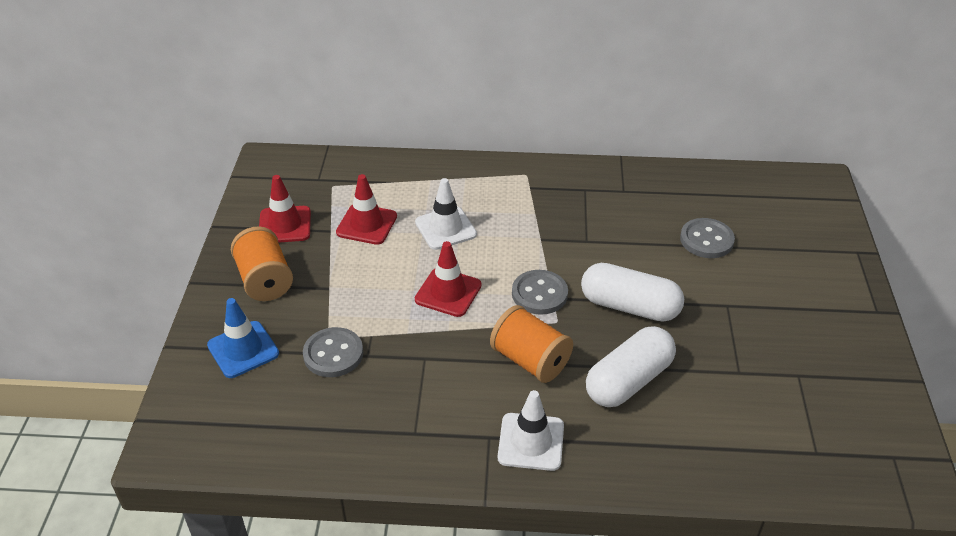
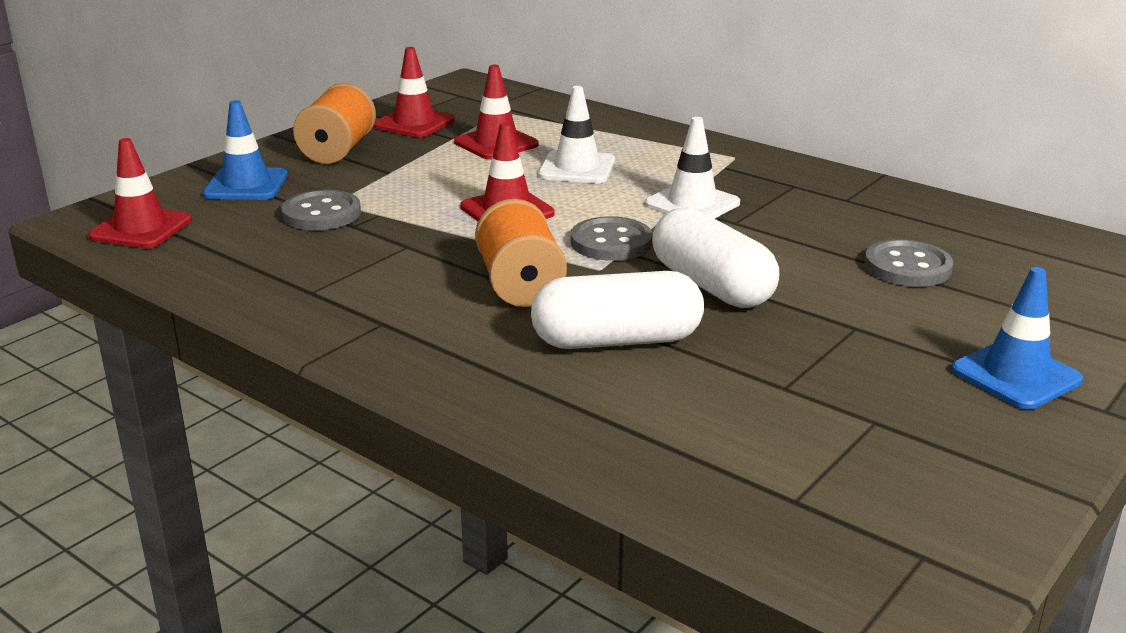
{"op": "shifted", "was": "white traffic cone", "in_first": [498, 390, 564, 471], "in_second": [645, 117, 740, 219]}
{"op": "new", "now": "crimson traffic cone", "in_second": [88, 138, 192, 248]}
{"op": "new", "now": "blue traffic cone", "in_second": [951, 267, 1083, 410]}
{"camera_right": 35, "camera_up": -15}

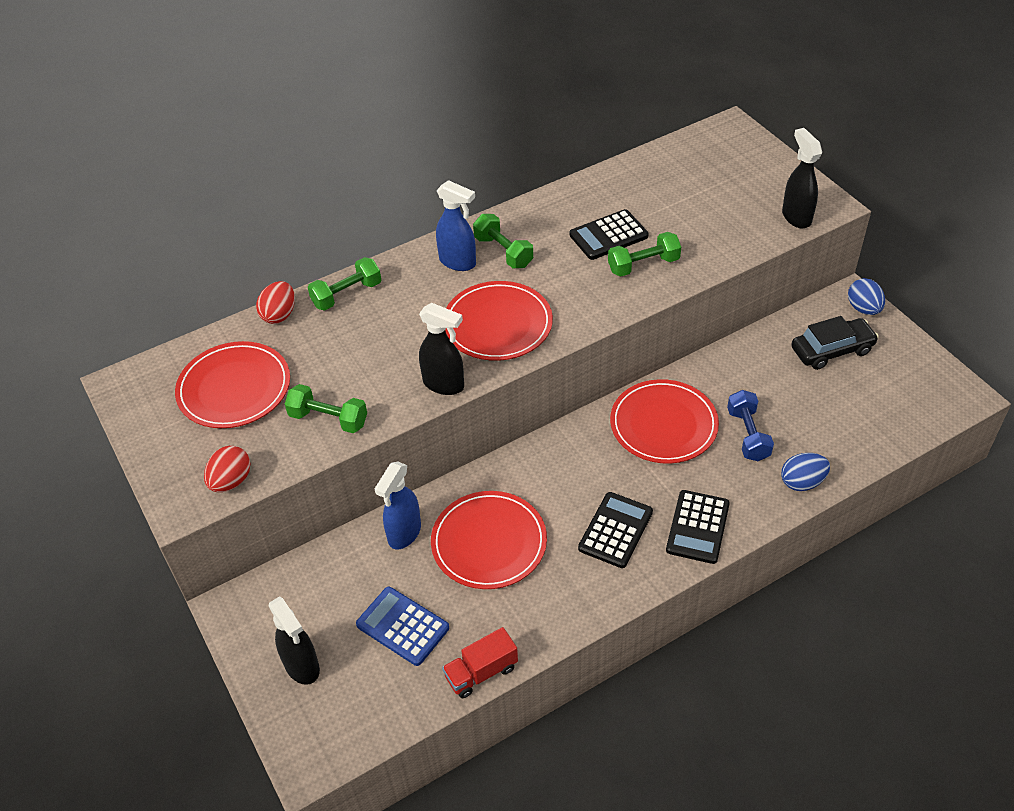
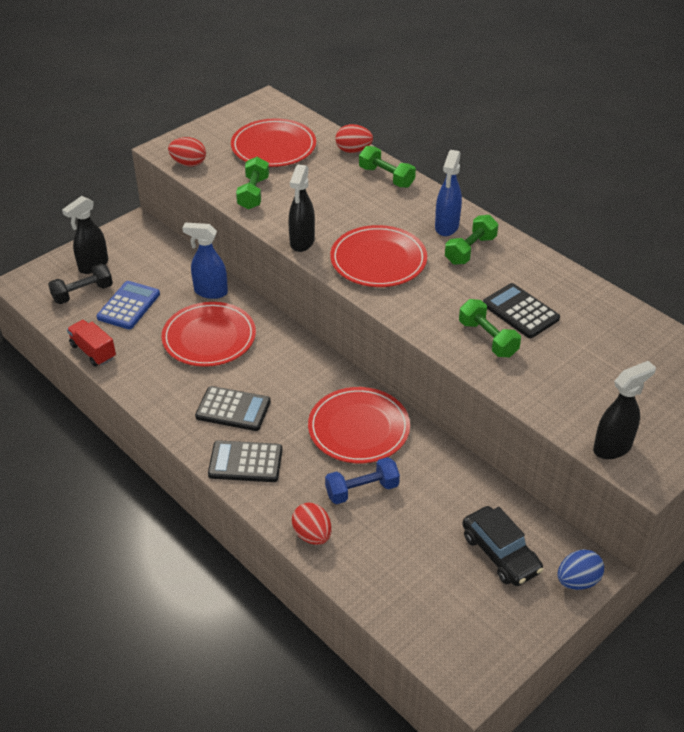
{"op": "repainted", "was": "blue egg", "now": "crimson egg", "in_first": [781, 453, 830, 491], "in_second": [292, 502, 332, 545]}
{"op": "new", "now": "ebony free weight", "in_second": [48, 264, 113, 304]}
{"camera_right": 75, "camera_up": -5}

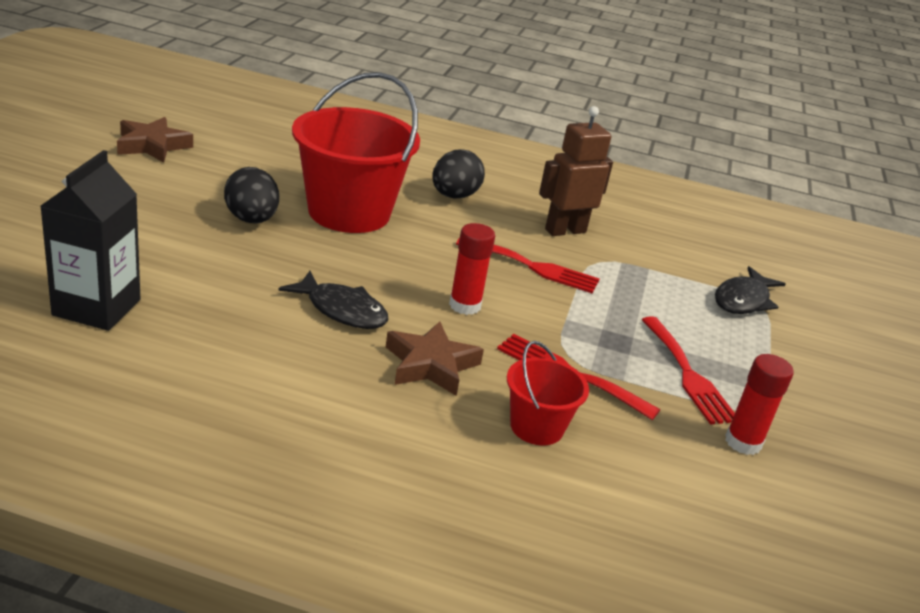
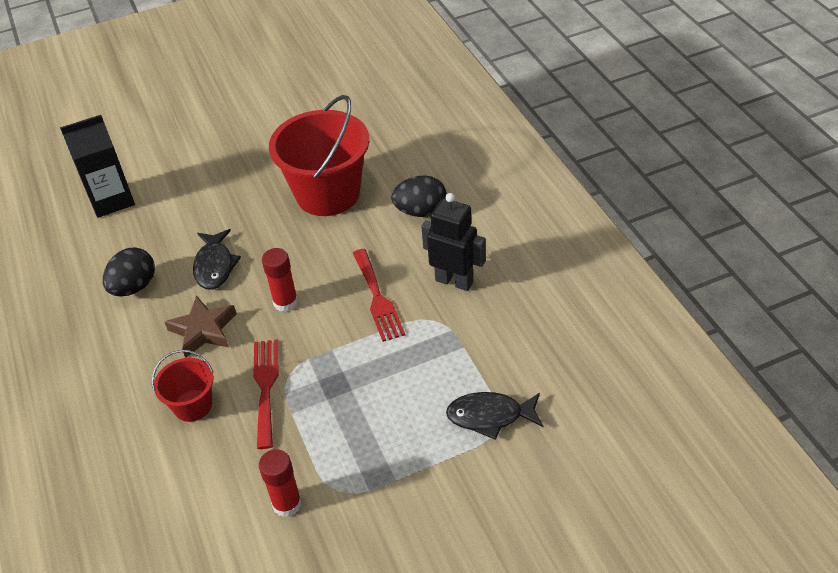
{"op": "repainted", "was": "russet toy robot", "now": "ebony toy robot", "in_first": [539, 106, 613, 236], "in_second": [421, 193, 486, 291]}
{"op": "gone", "was": "russet star", "in_first": [117, 117, 193, 163]}
{"op": "shifted", "was": "ebony egg", "in_first": [224, 167, 279, 224], "in_second": [103, 247, 155, 296]}
{"op": "gone", "was": "crimson table fork", "in_first": [642, 316, 735, 424]}
{"camera_right": 60, "camera_up": 15}

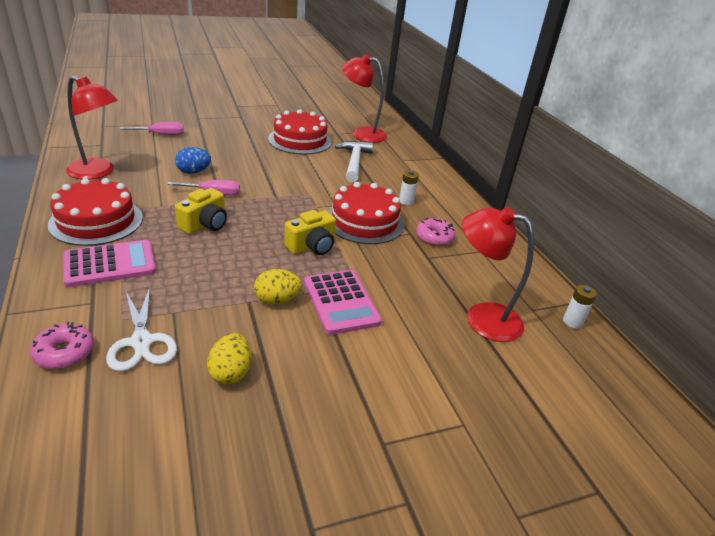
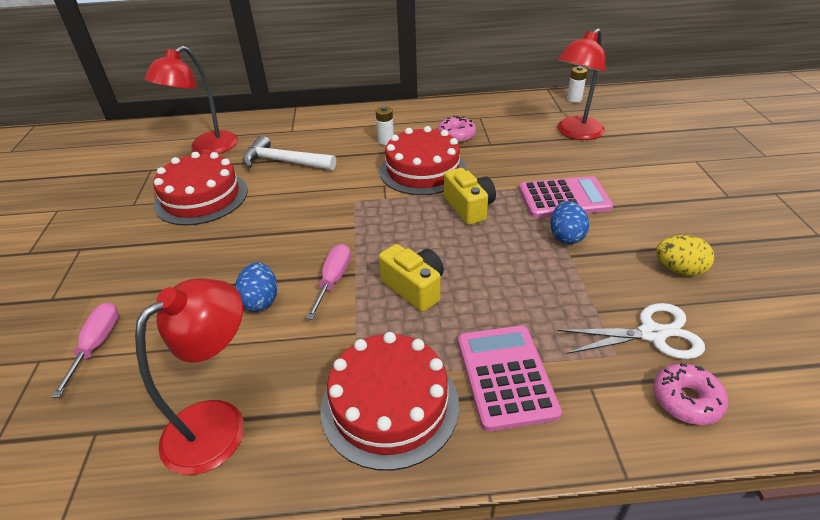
{"op": "repainted", "was": "golden egg", "now": "blue egg", "in_first": [254, 269, 302, 305], "in_second": [550, 201, 589, 244]}
{"camera_right": -70, "camera_up": 5}

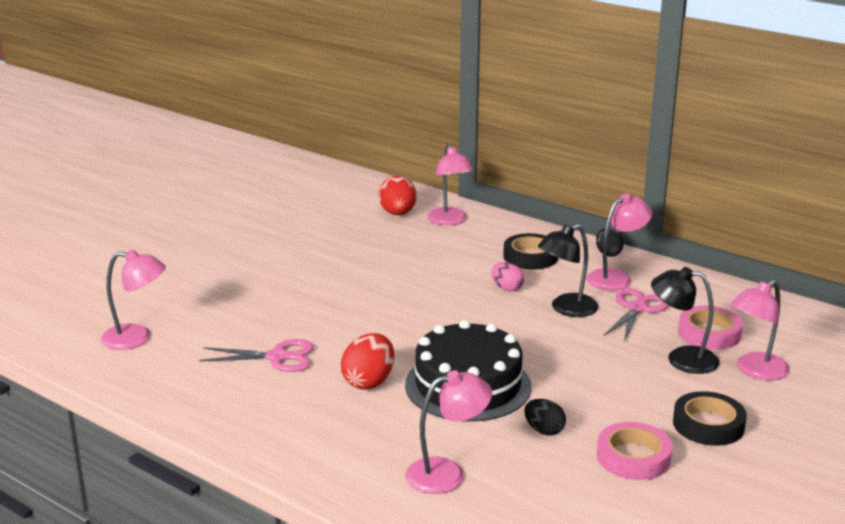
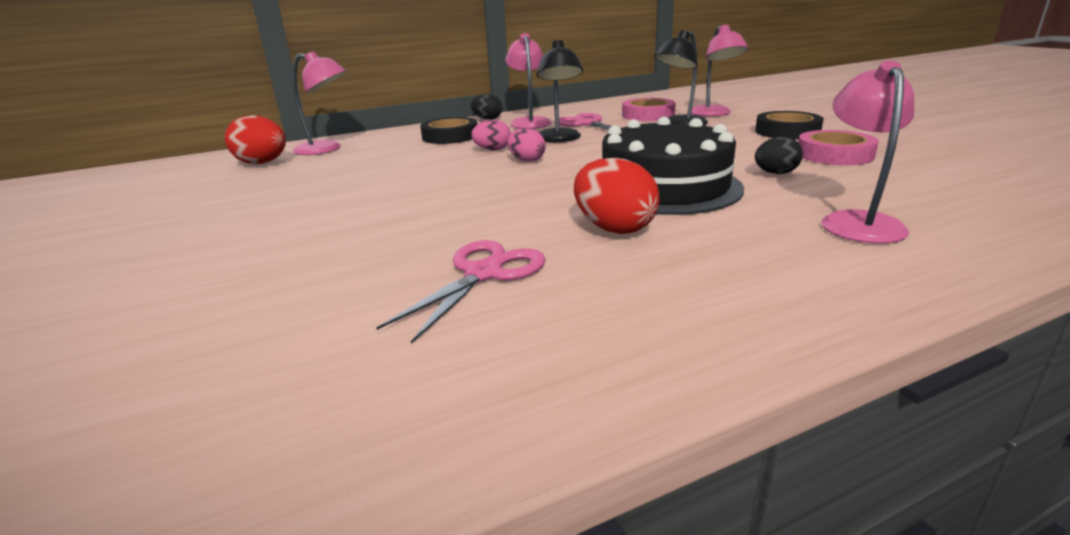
{"op": "gone", "was": "pink reading lamp", "in_first": [101, 249, 166, 350]}
{"op": "new", "now": "pink egg", "in_second": [507, 128, 546, 162]}
{"camera_right": -60, "camera_up": 0}

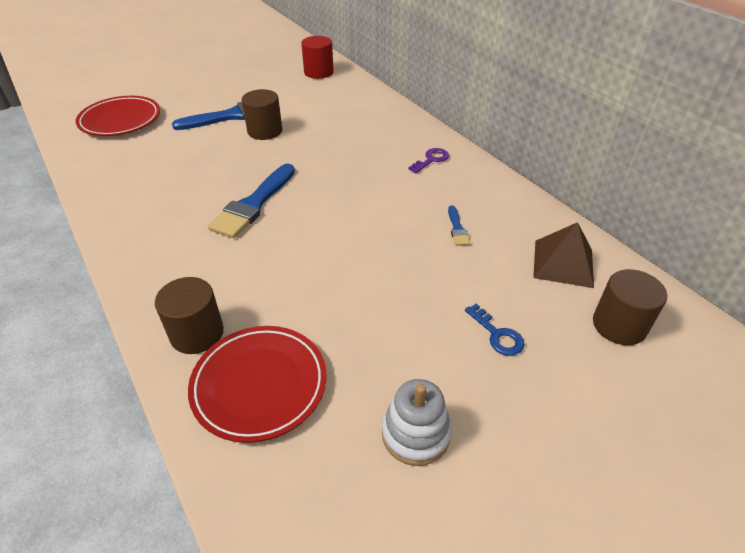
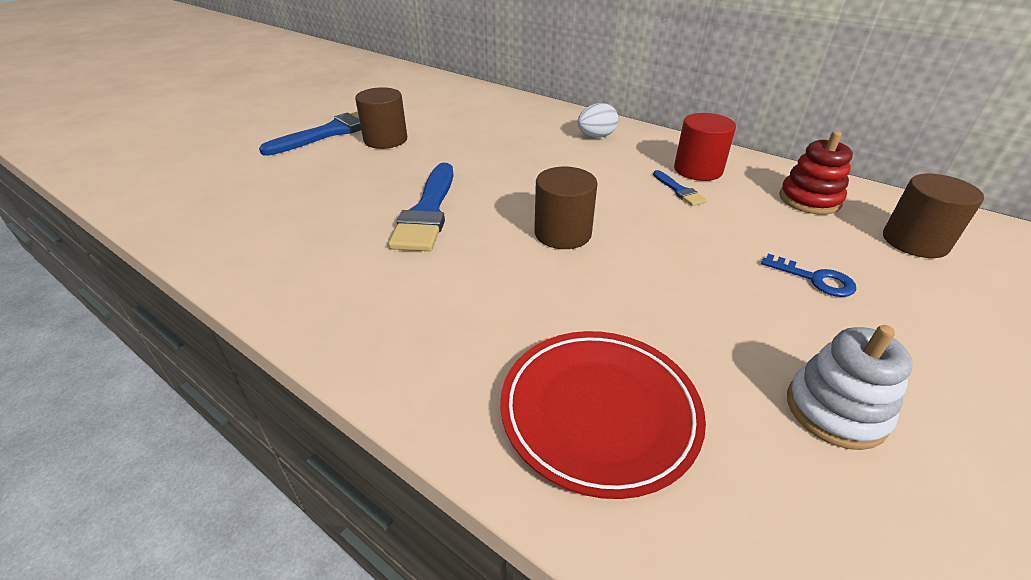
{"op": "shifted", "was": "crimson solid cylinder", "in_first": [301, 36, 334, 79], "in_second": [674, 113, 736, 181]}
{"op": "gone", "was": "crimson dinner plate", "in_first": [76, 96, 160, 136]}
{"op": "swapped", "was": "purple latchkey", "now": "white egg", "in_first": [408, 148, 449, 173], "in_second": [578, 103, 618, 138]}
{"op": "swapped", "was": "russet pyramid", "now": "crimson stacking toy", "in_first": [533, 222, 594, 288], "in_second": [779, 131, 853, 215]}
{"op": "shifted", "was": "russet solid cylinder", "in_first": [155, 277, 224, 354], "in_second": [534, 167, 598, 249]}
{"camera_right": -20, "camera_up": -5}

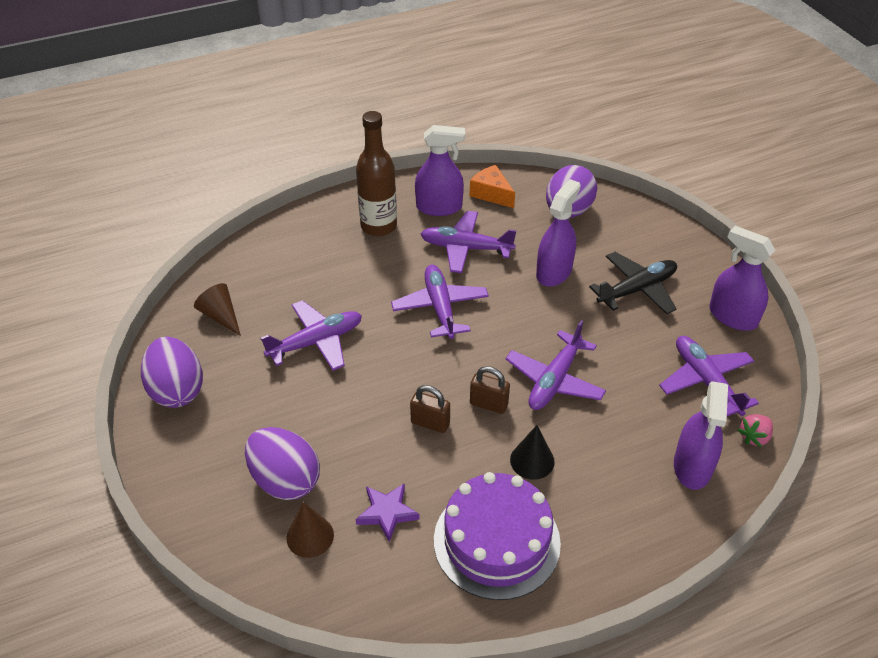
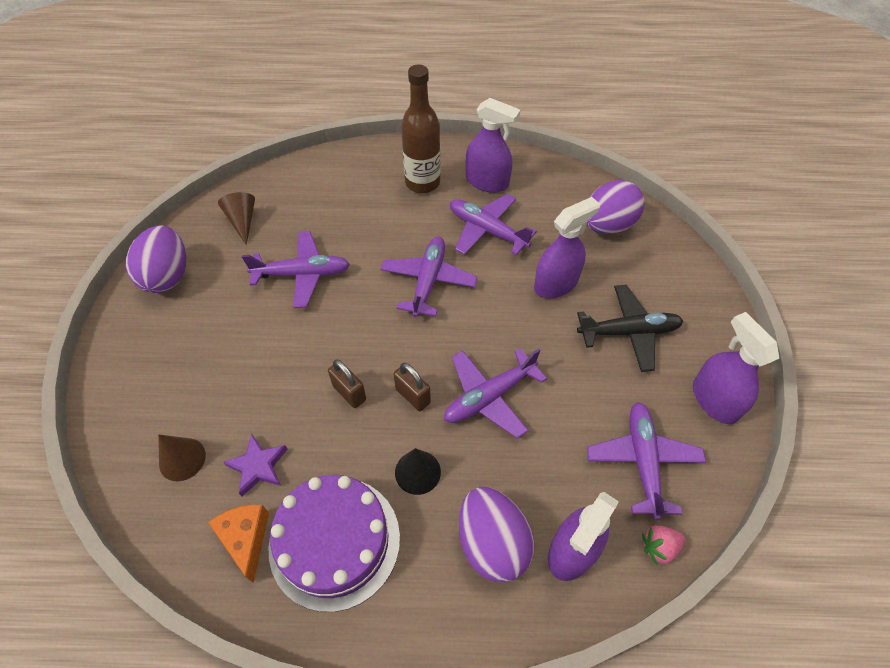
{"op": "shifted", "was": "orange-coloured cheese wedge", "in_first": [470, 165, 515, 208], "in_second": [208, 505, 269, 583]}
{"op": "shifted", "was": "purple egg", "in_first": [245, 427, 320, 500], "in_second": [458, 487, 534, 583]}
{"camera_right": 25, "camera_up": 10}

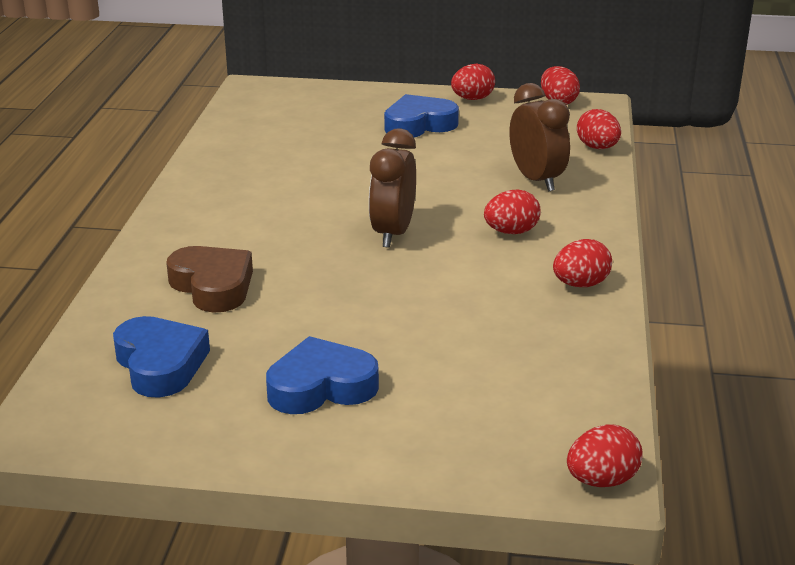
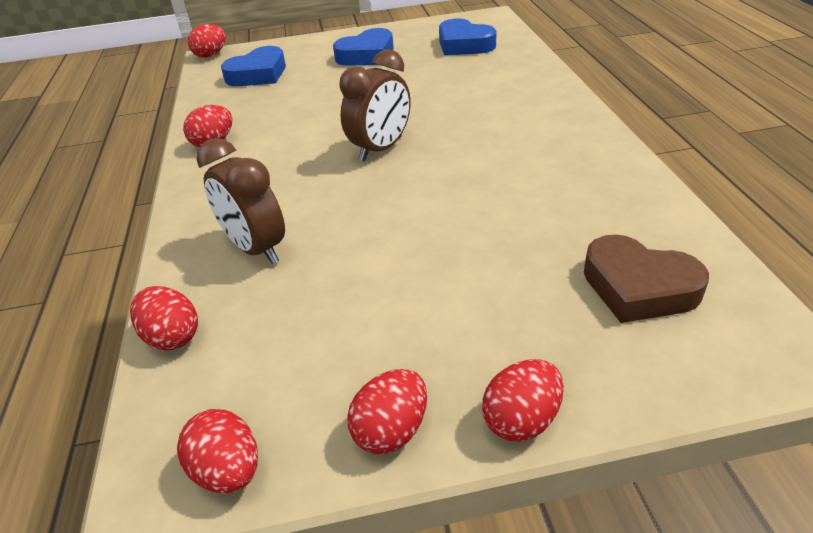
{"op": "shifted", "was": "blue heart shape", "in_first": [384, 94, 459, 137], "in_second": [221, 46, 286, 86]}
{"op": "rotated", "was": "russet alarm clock", "in_first": [369, 128, 416, 248], "in_second": [339, 49, 411, 161], "clockwise": 45}
{"op": "shifted", "was": "crimson egg", "in_first": [484, 190, 541, 234], "in_second": [482, 359, 564, 442]}
{"op": "shifted", "was": "russet heart shape", "in_first": [166, 246, 253, 313], "in_second": [584, 235, 709, 323]}
{"camera_right": 165, "camera_up": 10}

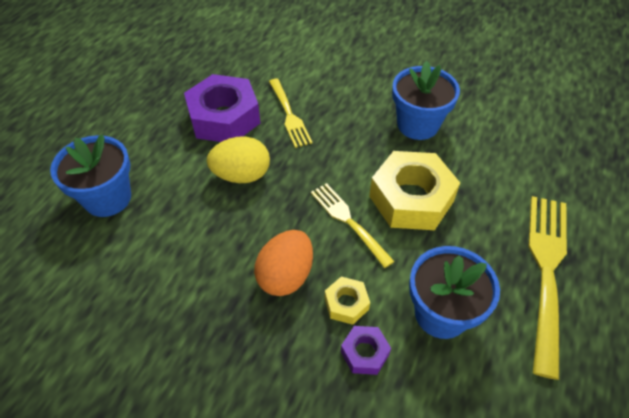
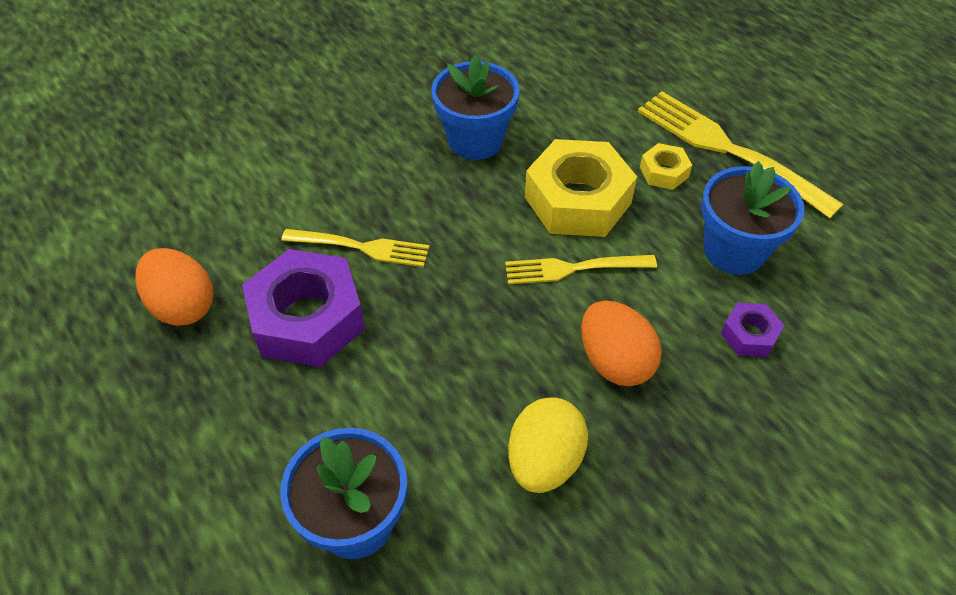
{"op": "shifted", "was": "golden egg", "in_first": [207, 136, 270, 183], "in_second": [508, 397, 588, 493]}
{"op": "shifted", "was": "golden hexagon nut", "in_first": [325, 277, 370, 325], "in_second": [640, 143, 692, 190]}
{"op": "new", "now": "orange-coloured egg", "in_second": [135, 248, 213, 326]}
{"camera_right": -60, "camera_up": 0}

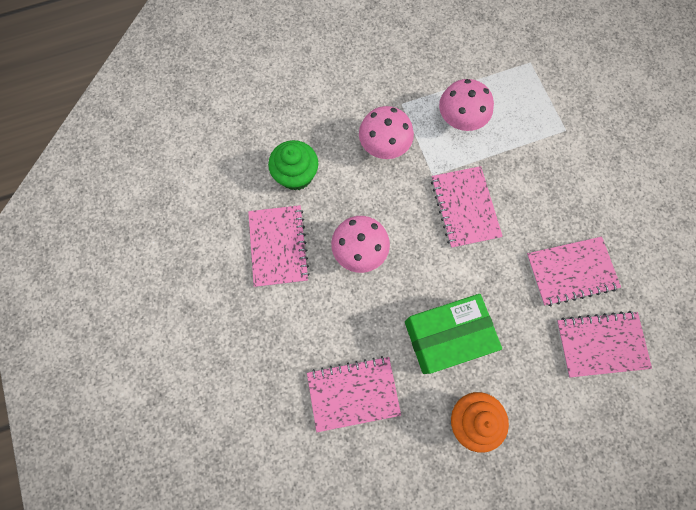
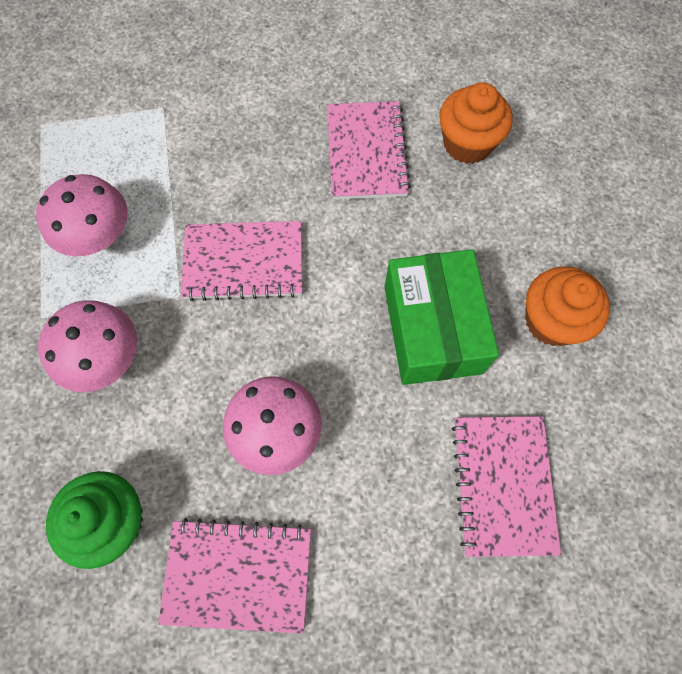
{"op": "swapped", "was": "pink exercise book", "now": "orange-coloured muffin", "in_first": [556, 311, 652, 377], "in_second": [439, 82, 513, 164]}
{"camera_right": -80, "camera_up": -5}

